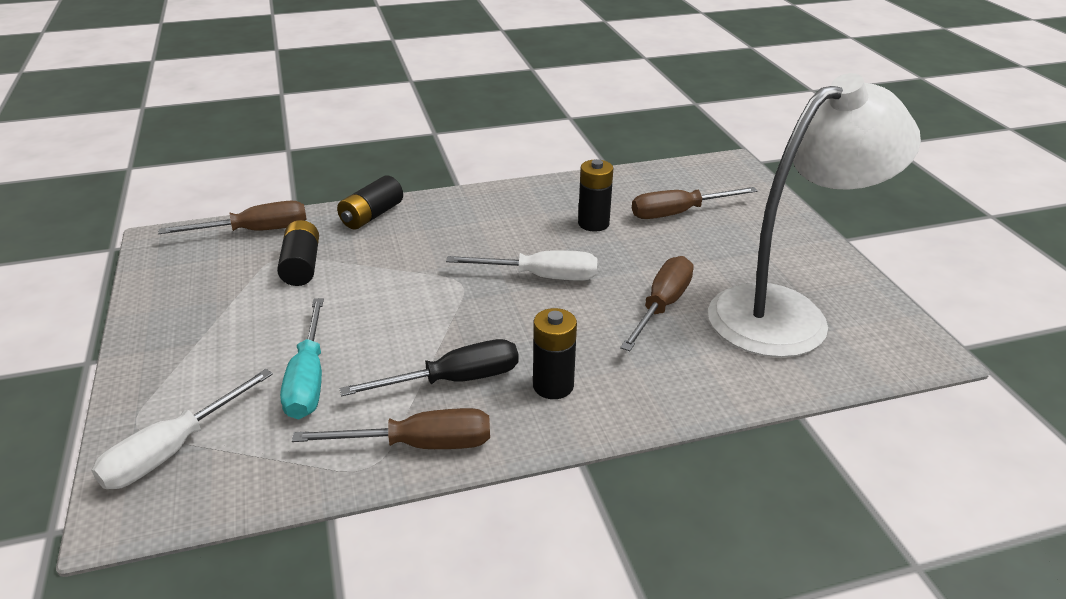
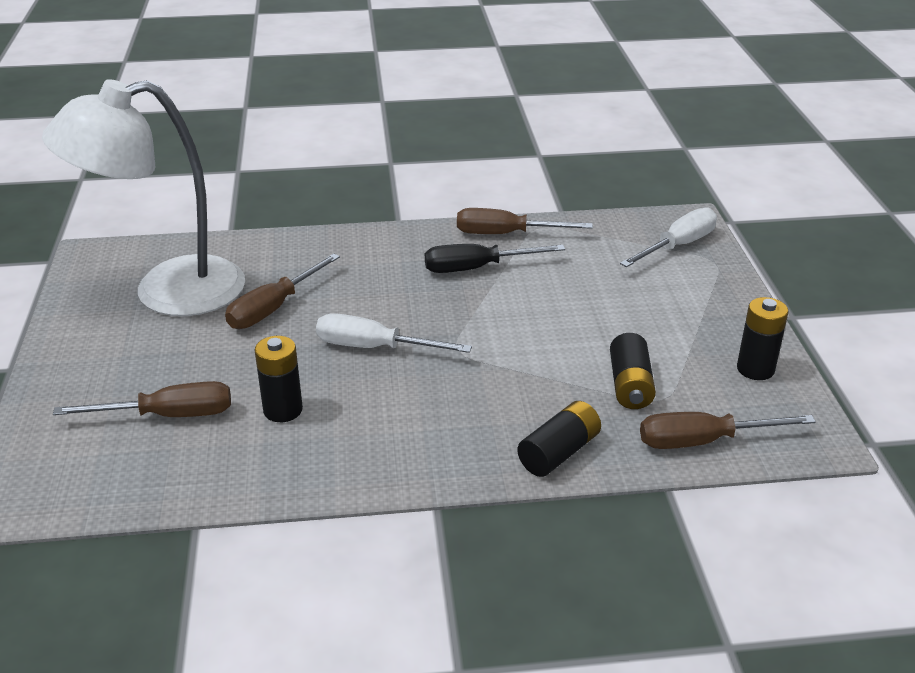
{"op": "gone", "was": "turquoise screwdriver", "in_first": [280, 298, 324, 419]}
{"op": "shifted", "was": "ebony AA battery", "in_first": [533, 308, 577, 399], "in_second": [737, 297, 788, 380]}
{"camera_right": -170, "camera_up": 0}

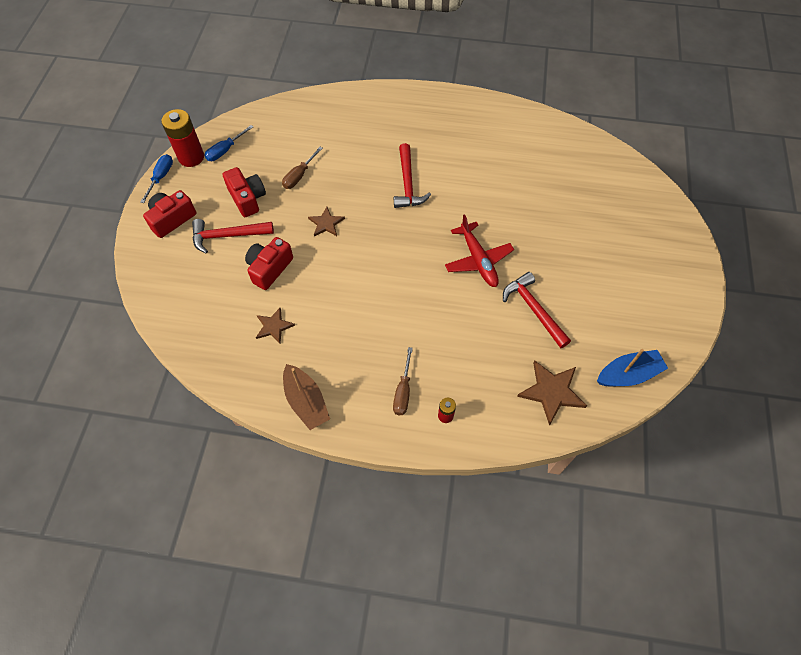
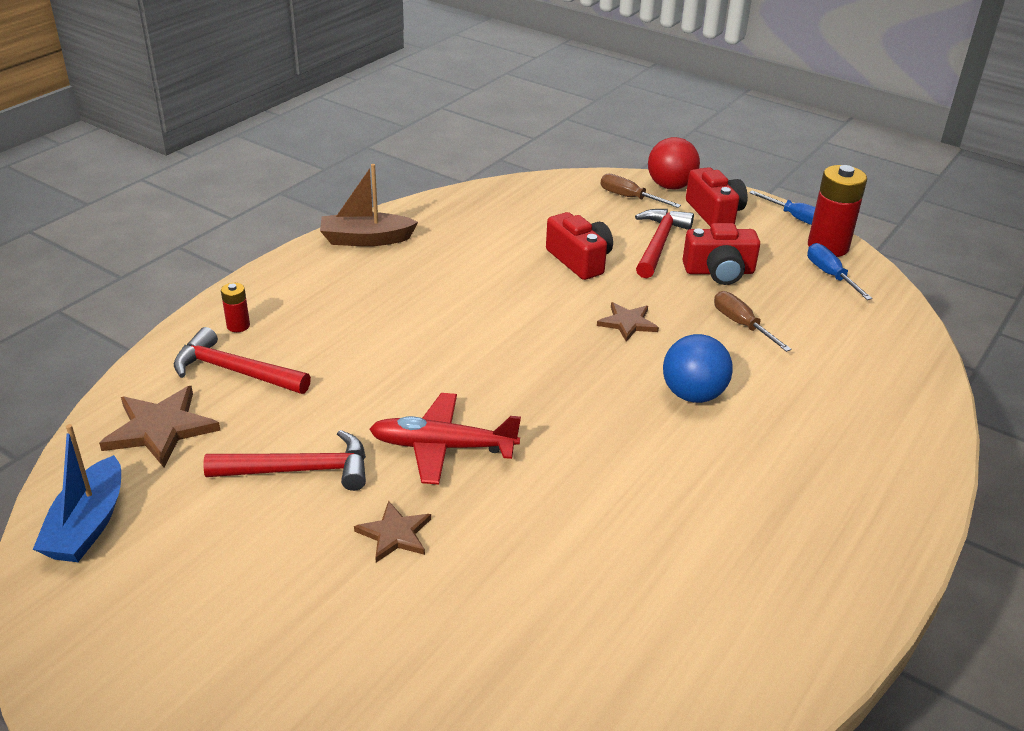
{"op": "shifted", "was": "crimson claw hammer", "in_first": [394, 143, 431, 208], "in_second": [174, 327, 311, 394]}
{"op": "shifted", "was": "russet star", "in_first": [256, 308, 295, 344], "in_second": [354, 501, 431, 563]}
{"op": "shifted", "was": "russet screwdriver", "in_first": [393, 347, 413, 415], "in_second": [601, 174, 681, 208]}
{"op": "new", "now": "crimson play ball", "in_second": [648, 137, 700, 189]}
{"op": "new", "now": "blue play ball", "in_second": [663, 334, 733, 403]}
{"camera_right": 115, "camera_up": -25}

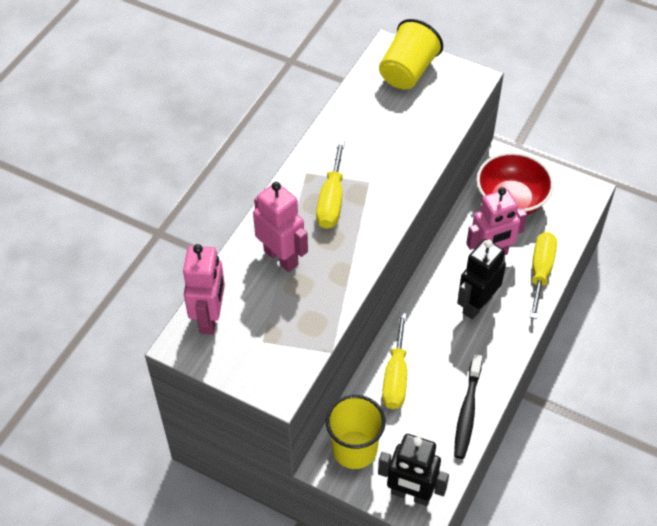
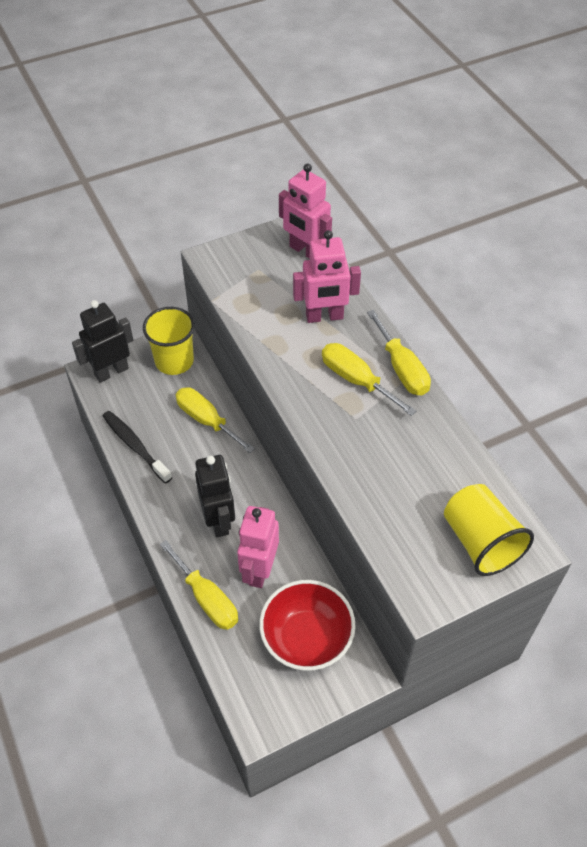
{"op": "new", "now": "golden screwdriver", "in_second": [367, 310, 431, 395]}
{"camera_right": 125, "camera_up": 0}

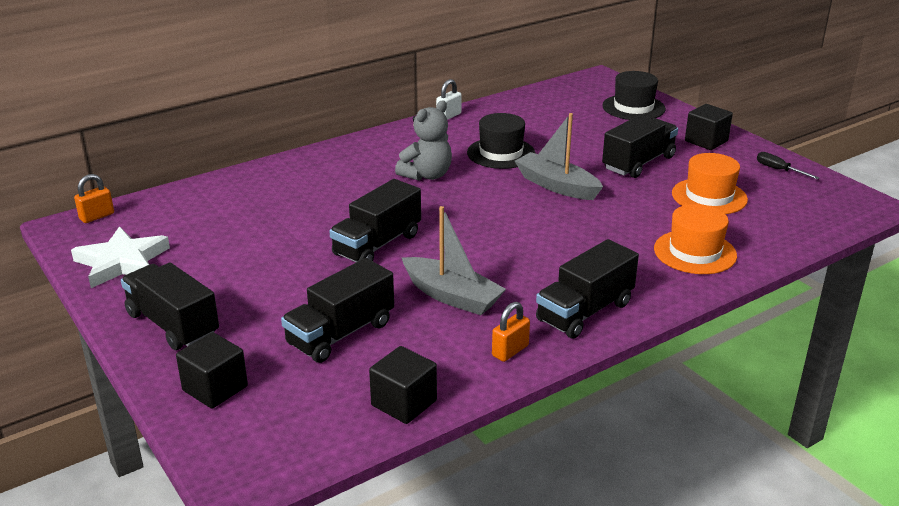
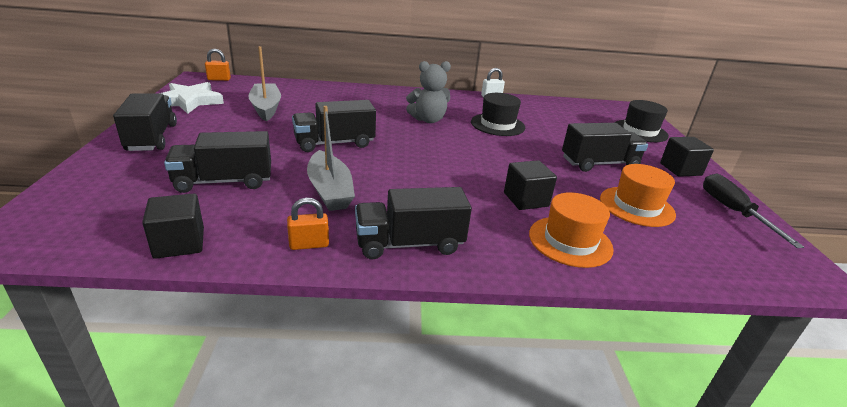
{"op": "shifted", "was": "grey toy boat", "in_first": [515, 113, 603, 200], "in_second": [248, 46, 281, 121]}
{"op": "scaled", "was": "ebony screwdriver", "in_first": [757, 152, 819, 179], "in_second": [703, 174, 804, 248], "ratio": 1.75}
{"op": "shifted", "was": "ebony cube", "in_first": [176, 332, 248, 409], "in_second": [504, 160, 557, 210]}
{"camera_right": 30, "camera_up": 0}

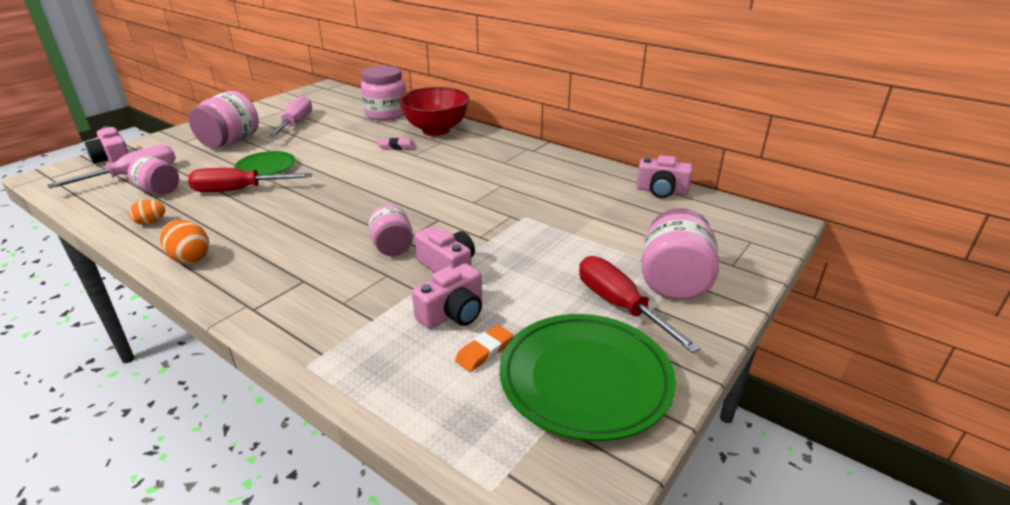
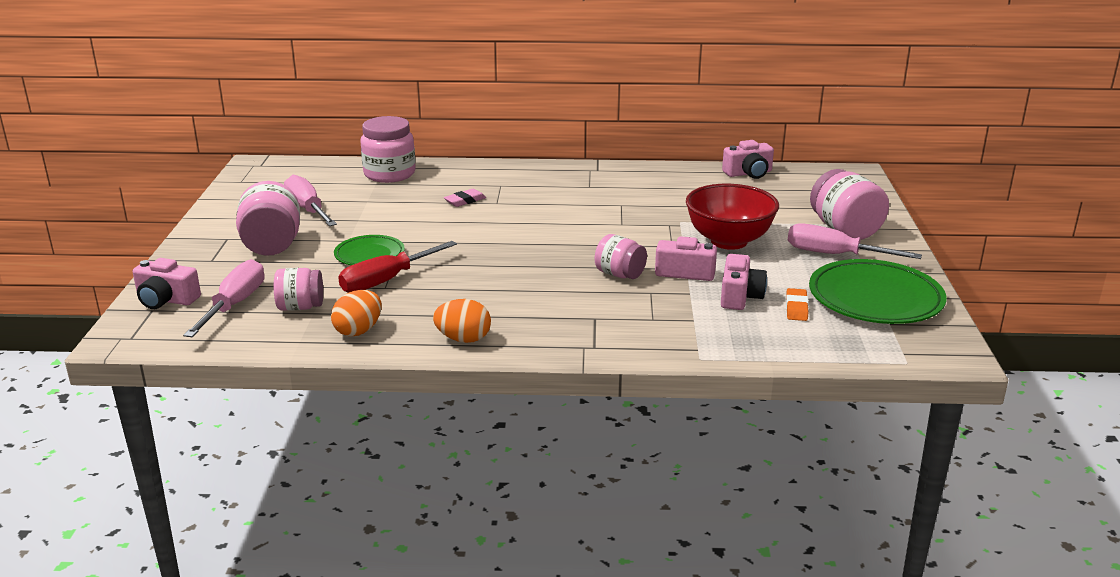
{"op": "shifted", "was": "crimson bowl", "in_first": [399, 87, 470, 136], "in_second": [686, 184, 779, 250]}
{"op": "scaled", "was": "orange-coloured egg", "in_first": [129, 200, 165, 225], "in_second": [331, 290, 382, 336], "ratio": 1.52}
{"op": "repainted", "was": "crimson screwdriver", "now": "pink screwdriver", "in_first": [579, 256, 701, 353], "in_second": [788, 223, 922, 259]}
{"camera_right": -35, "camera_up": -5}

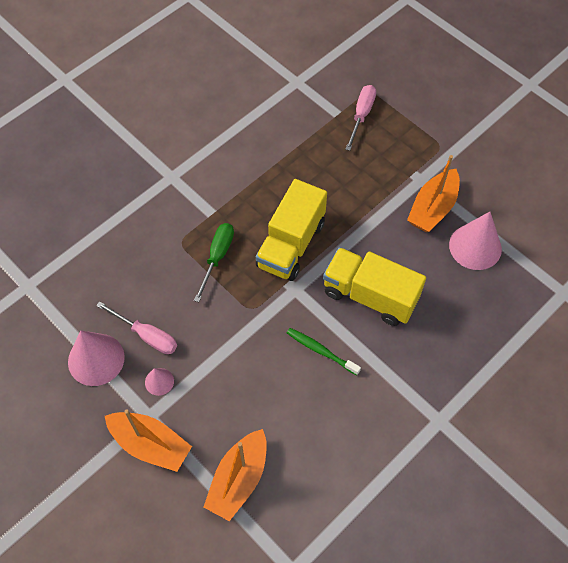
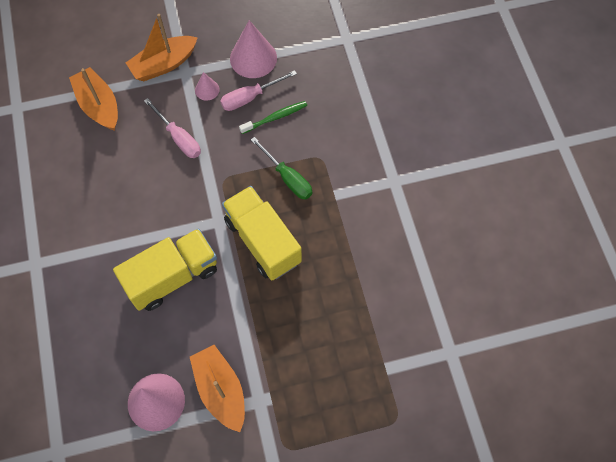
{"op": "shifted", "was": "pink screwdriver", "in_first": [345, 85, 376, 151], "in_second": [144, 98, 201, 158]}
{"op": "shifted", "was": "leaf-green dental brush", "in_first": [287, 328, 361, 375], "in_second": [239, 101, 307, 134]}
{"camera_right": 120, "camera_up": 5}

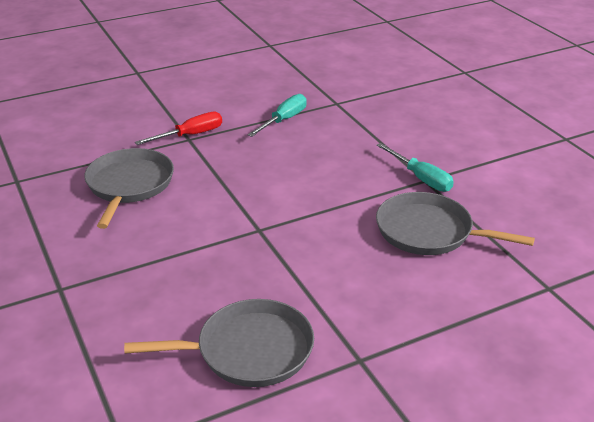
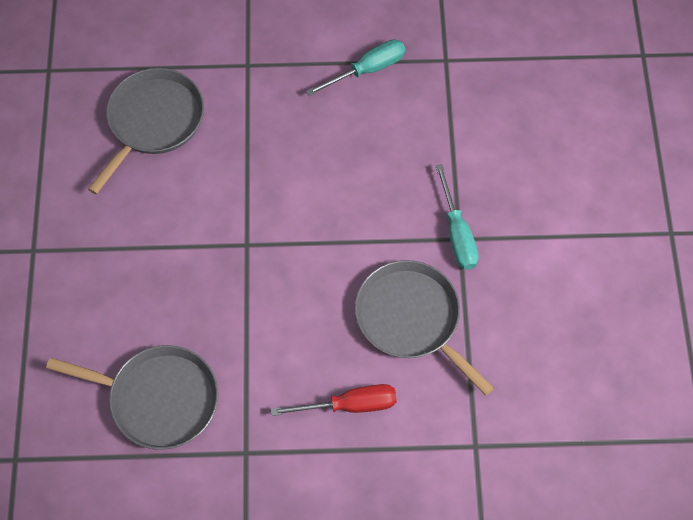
{"op": "shifted", "was": "crimson screwdriver", "in_first": [135, 112, 222, 145], "in_second": [271, 384, 397, 416]}
{"camera_right": 25, "camera_up": 30}

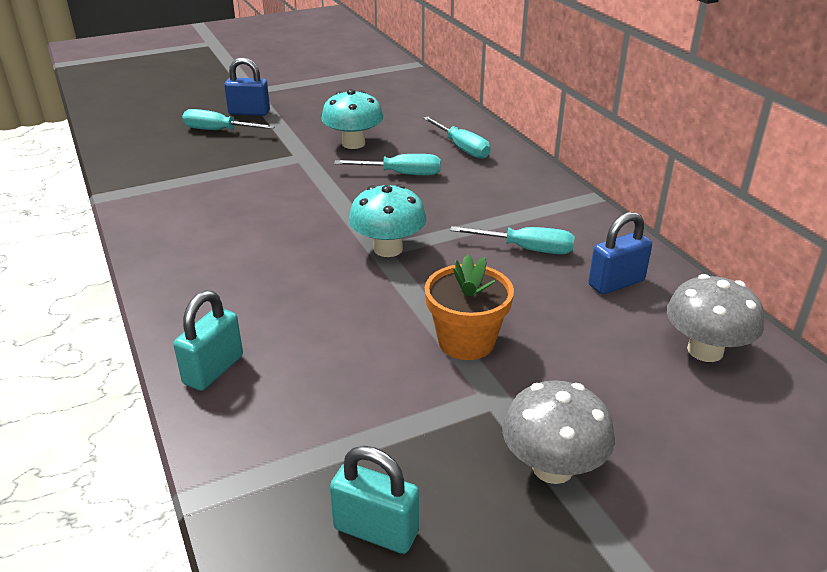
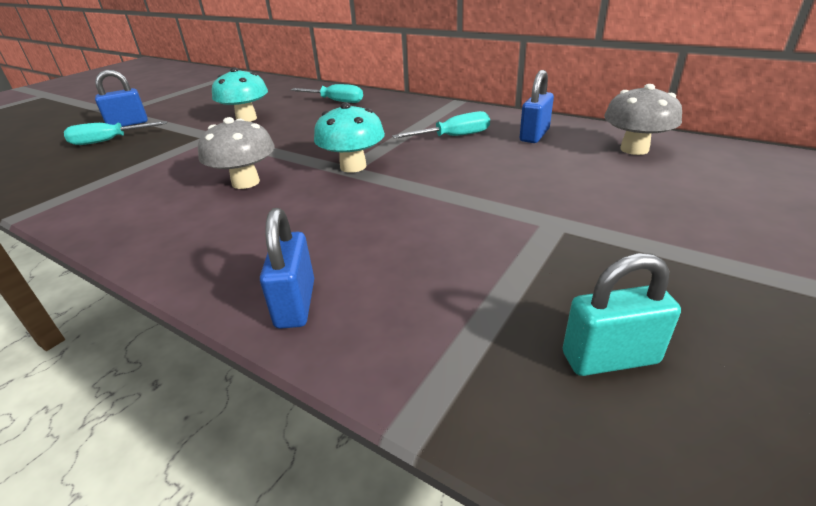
{"op": "gone", "was": "turquoise screwdriver", "in_first": [334, 154, 441, 175]}
{"op": "gone", "was": "orange-coloured potted plant", "in_first": [425, 254, 514, 360]}
{"op": "repainted", "was": "turquoise small lock", "now": "blue small lock", "in_first": [173, 290, 243, 391], "in_second": [260, 208, 314, 329]}
{"op": "shifted", "was": "grey fungus", "in_first": [502, 380, 615, 484], "in_second": [198, 117, 275, 189]}
{"camera_right": -30, "camera_up": 0}

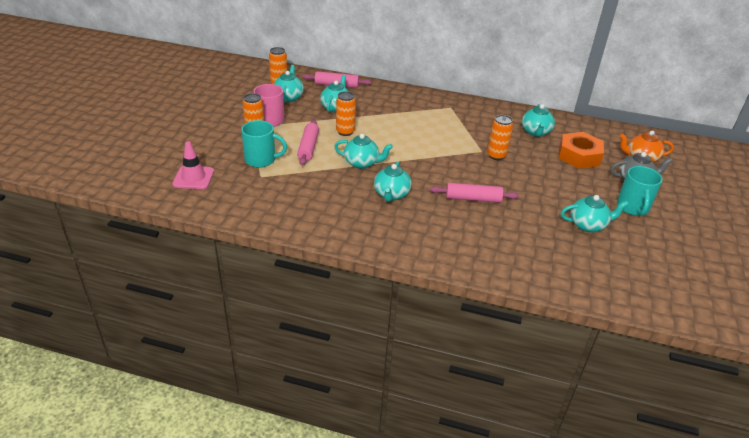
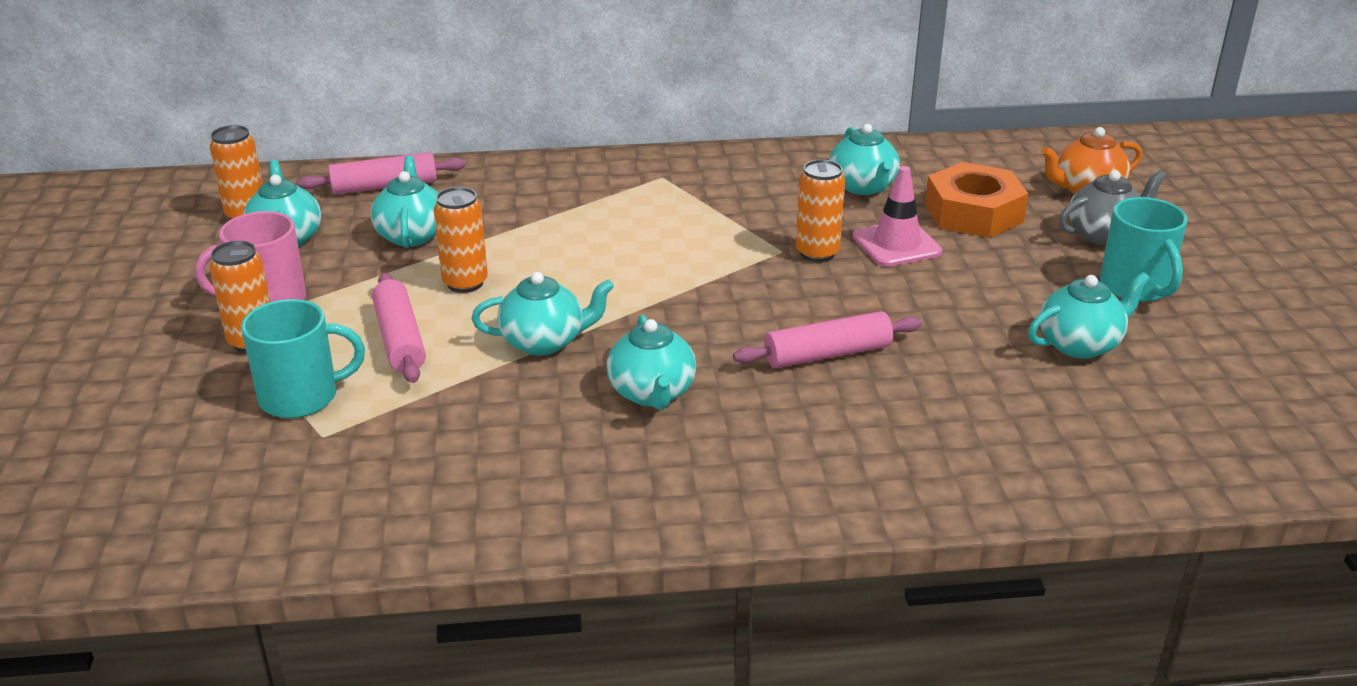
{"op": "shifted", "was": "pink traffic cone", "in_first": [172, 141, 214, 189], "in_second": [852, 166, 942, 267]}
{"camera_right": -20, "camera_up": -5}

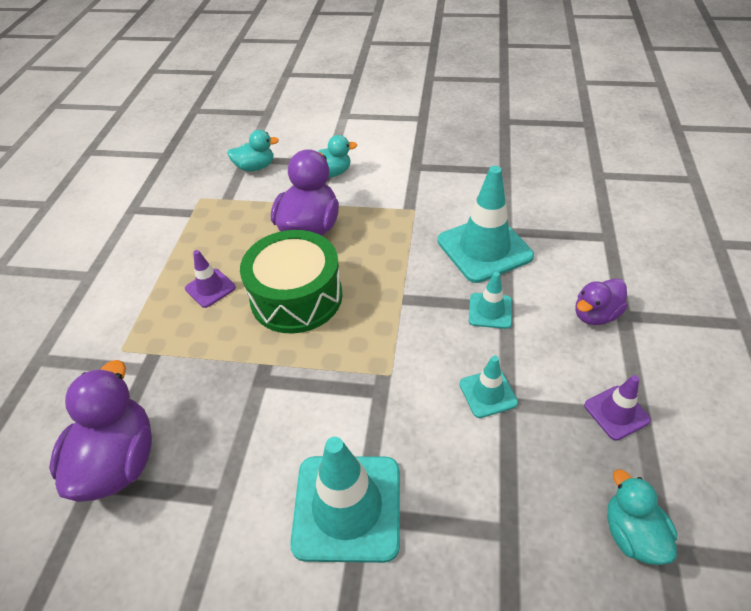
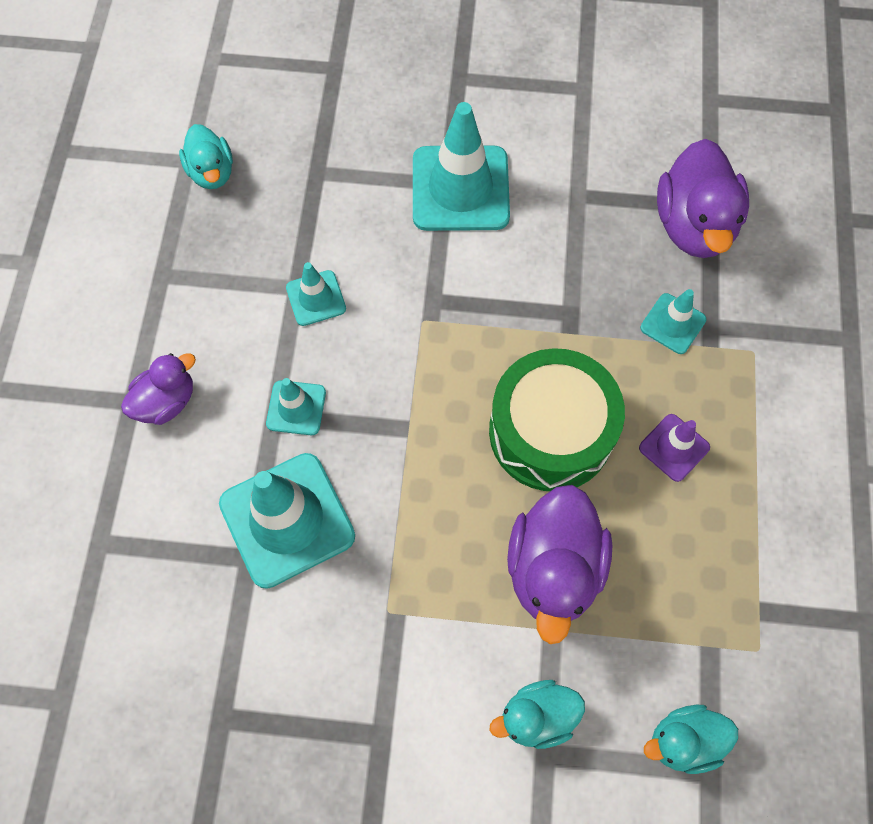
{"op": "gone", "was": "purple traffic cone", "in_first": [584, 375, 651, 440]}
{"op": "new", "now": "turquoise traffic cone", "in_second": [640, 289, 706, 354]}
{"camera_right": 175, "camera_up": 20}

